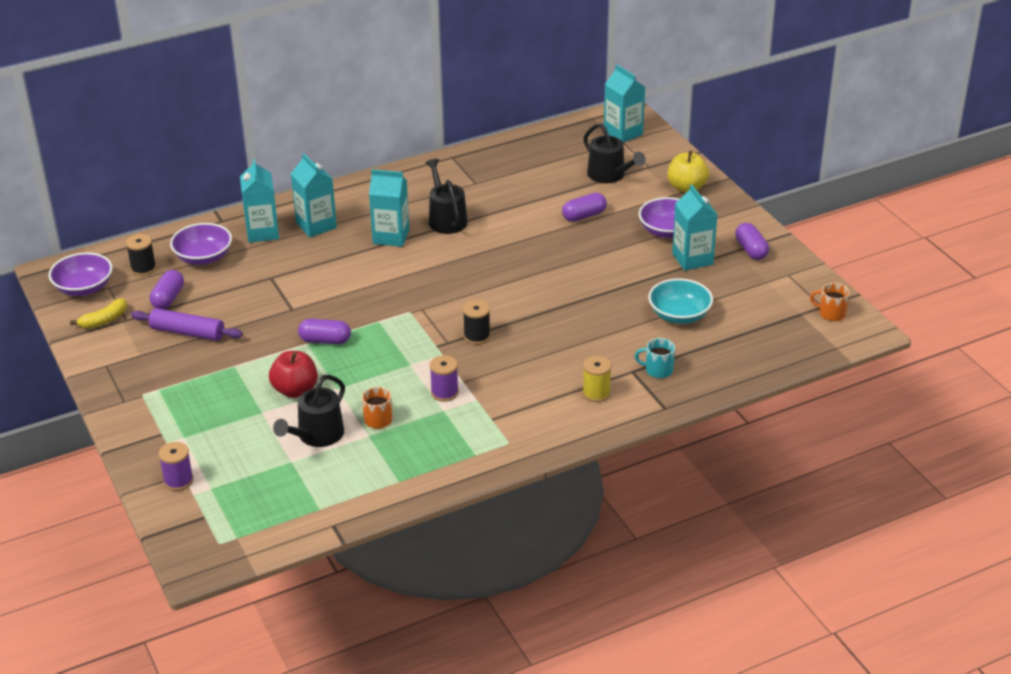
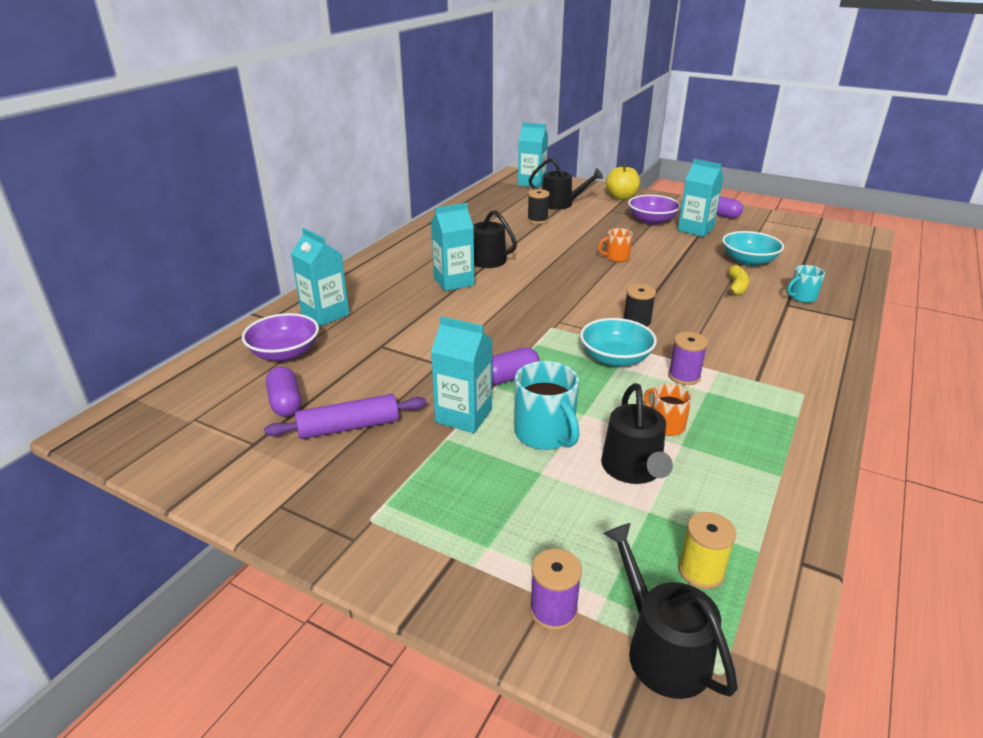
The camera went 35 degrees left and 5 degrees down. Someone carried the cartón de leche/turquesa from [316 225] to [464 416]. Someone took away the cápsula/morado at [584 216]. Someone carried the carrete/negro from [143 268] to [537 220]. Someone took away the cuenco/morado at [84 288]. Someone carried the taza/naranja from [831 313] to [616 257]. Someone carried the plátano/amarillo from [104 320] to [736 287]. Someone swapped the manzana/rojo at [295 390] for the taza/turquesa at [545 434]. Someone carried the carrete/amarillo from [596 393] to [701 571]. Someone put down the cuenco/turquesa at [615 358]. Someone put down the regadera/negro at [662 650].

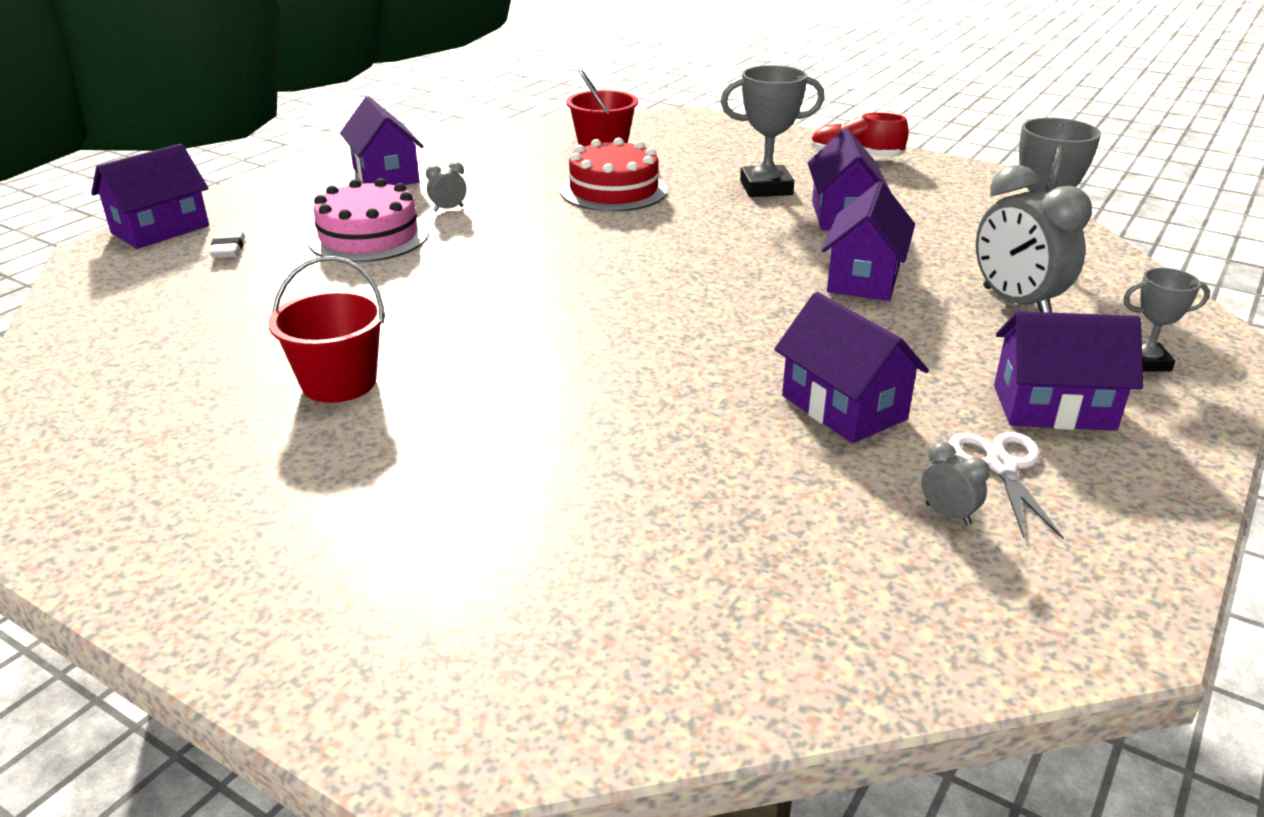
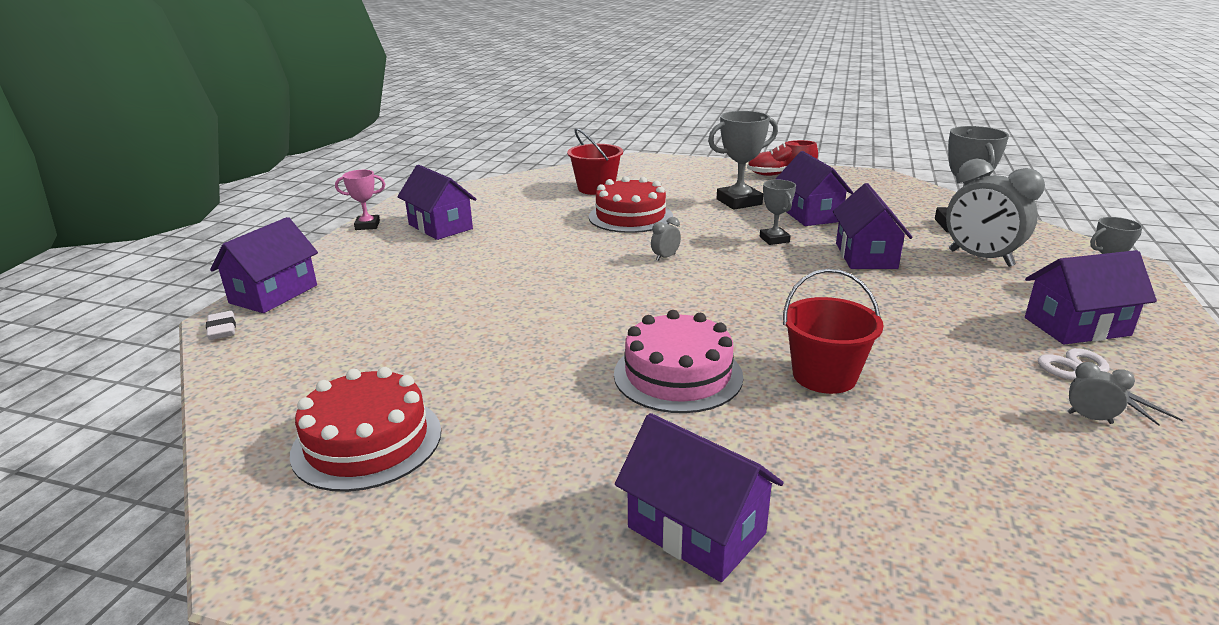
The camera went 15 degrees left and 5 degrees down. Someone carried the despertador/gris from [448 209] to [665 257]. Someone carried the tarta/rosa from [369 237] to [678 375]. Someone carried the goma de borrar/blanco from [228 249] to [222 329]. Someone carried the balde/rojo from [339 383] to [824 376]. Someone carried the casa/morado from [843 407] to [696 530]. Someone put down the trofeo/rosa at [367 225]. Someone put down the trofeo/gris at [774 239]. Someone put down the tarta/rojo at [367 441].

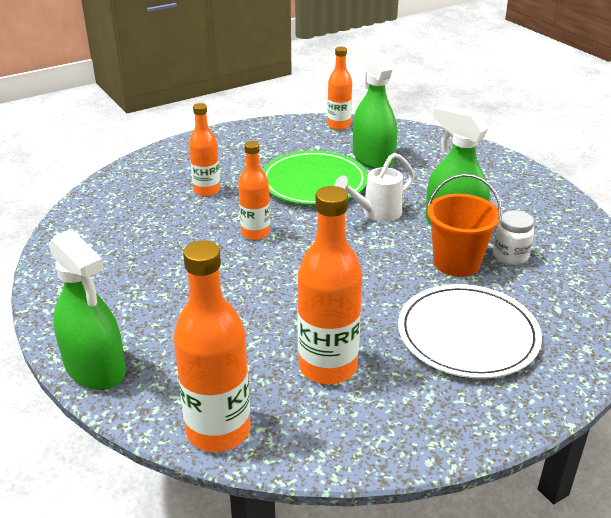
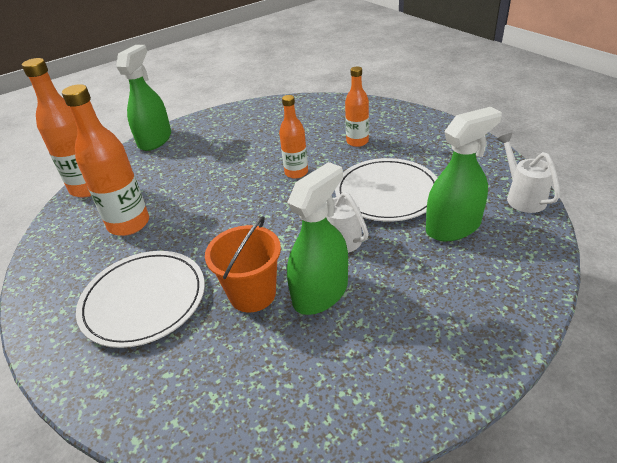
The camera went 90 degrees right and 5 degrees up. Someone swapped the botella/naranja at [339 125] for the regadera/blanco at [522 197]. Someone repainted the plato/verde at [314 182], which became the plato/blanco at [387 193]. Someone took away the tarro/blanco at [510 256]. Someone rotated the pulverizador/verde at [95 368] by 150 degrees clockwise.

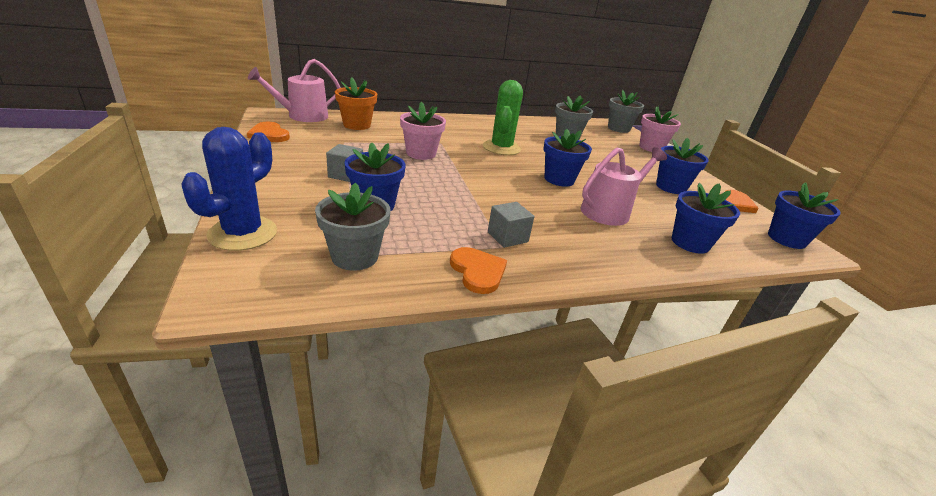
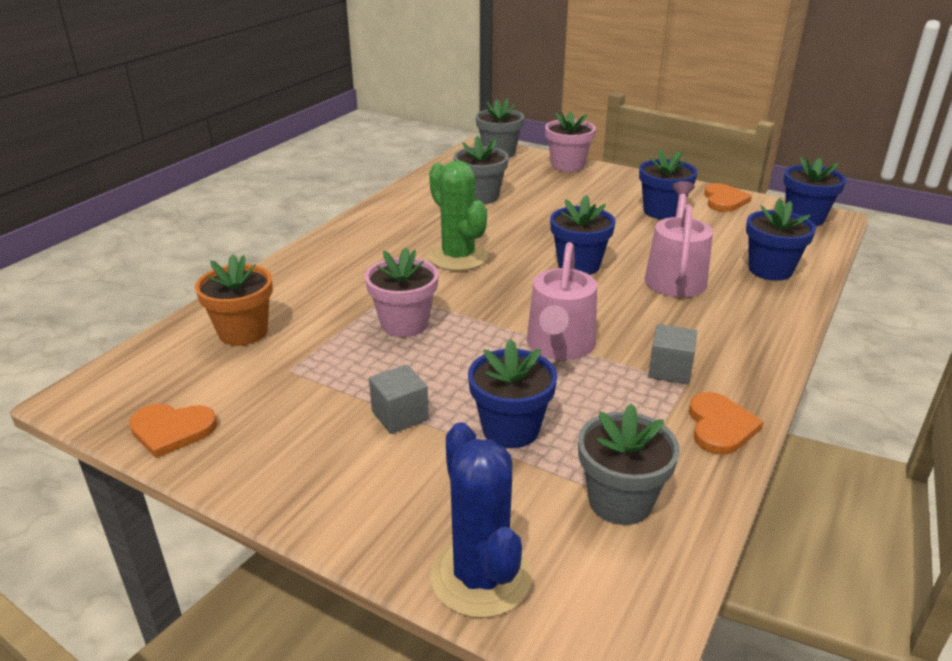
The camera went 40 degrees left and 0 degrees up. Someone carried the regadera/rosa from [303 116] to [559 345]. Someone rotated the corazón/naranja at [478 271] by 75 degrees clockwise.

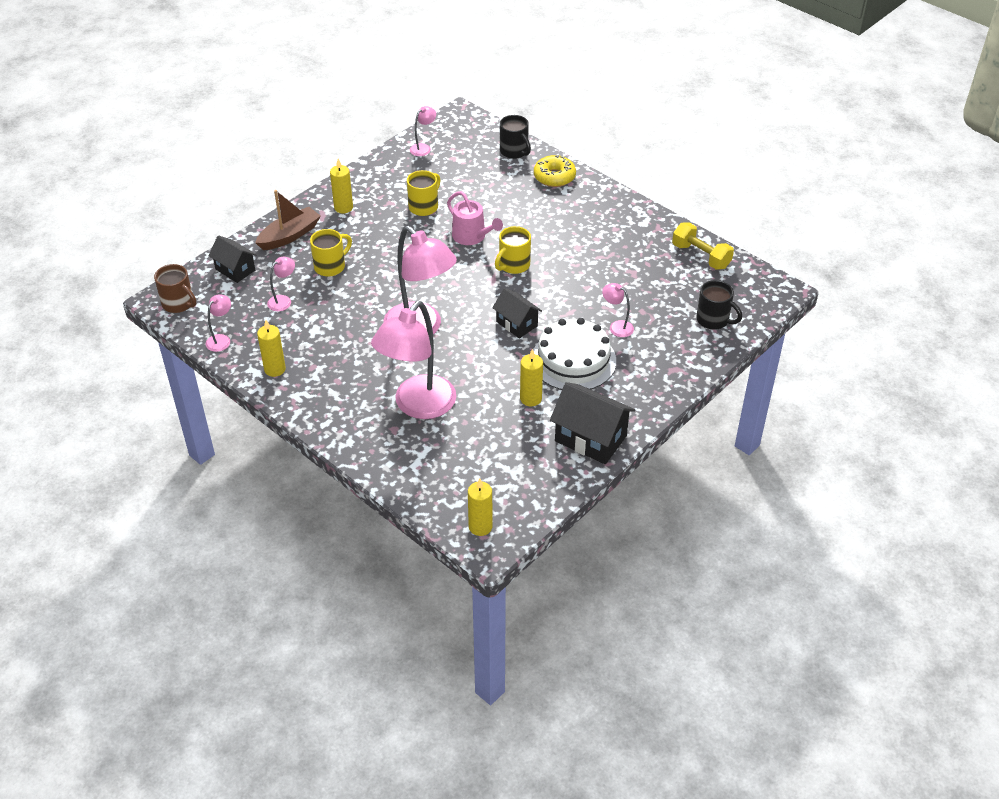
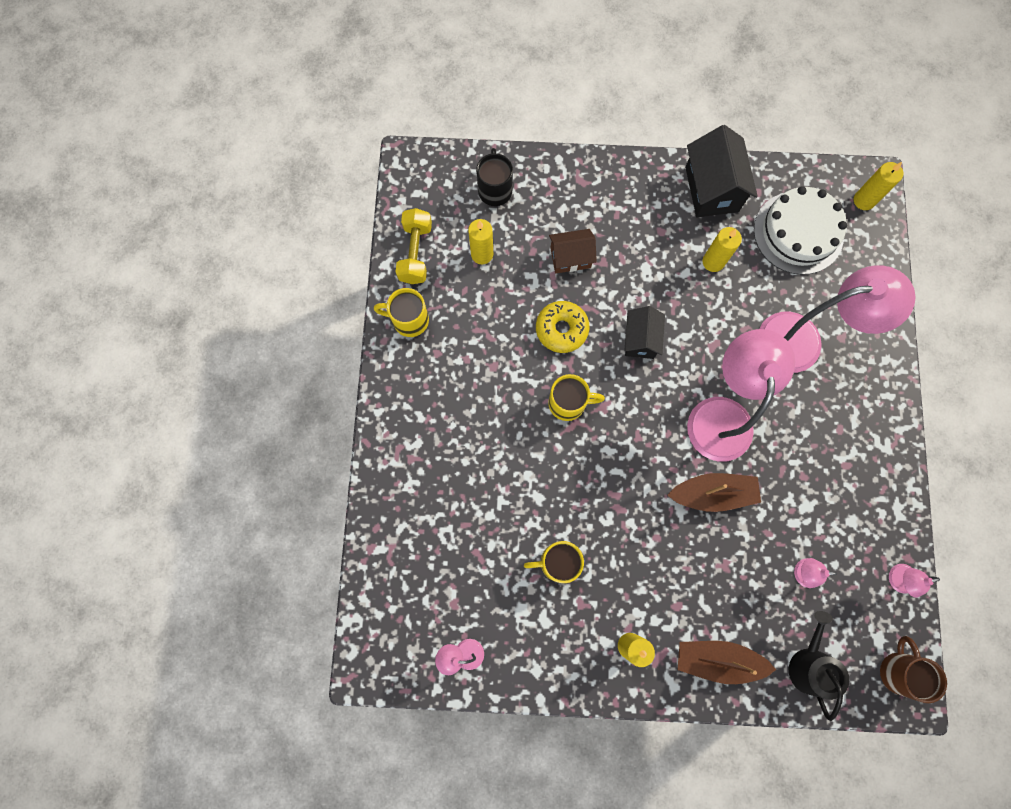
The camera went 130 degrees left and 30 degrees up. Someone took away the taza/negro at [514 152]. Someone carried the rosquilla/amarillo from [554 177] to [561 329]. Someone took away the regadera/rosa at [472 236]. Someone carried the taza/amarillo from [331 266] to [409 320]. Someone swapped the casa/negro at [235 270] for the regadera/negro at [809 664]. Someone swapped the lámpara/rosa at [617 326] for the casa/marrón at [570 258]. Someone carried the tarta/blanco from [573 360] to [798 232]. Someone carried the vela/amarillo from [275 369] to [482 254]. Someone put down the barco/marrón at [712 493].

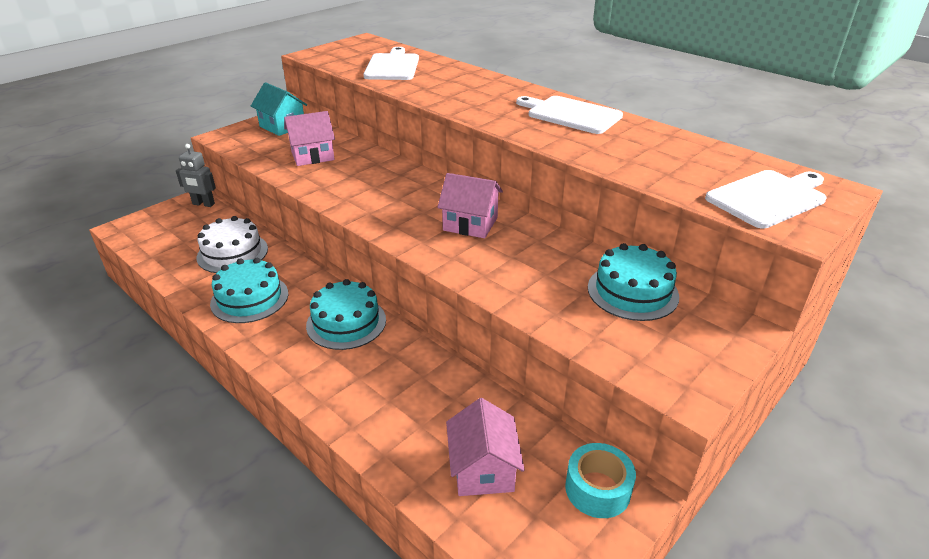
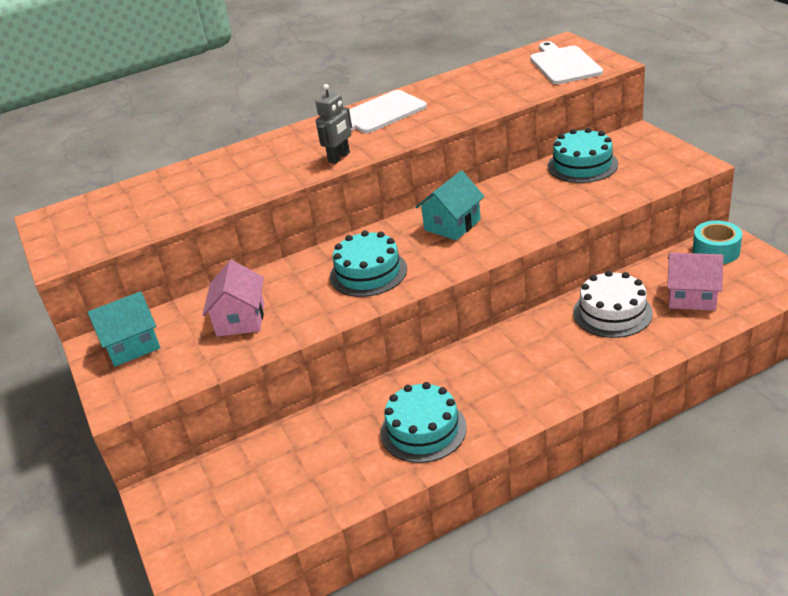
The camera went 65 degrees left and 0 degrees up. Someone took away the tabla de cortar/blanco at [392 66]. Someone carried the robot/gris from [203 204] to [339 157]. Someone repainted the casa/rosa at [470 224], which became the casa/turquesa at [452 225]. Someone carried the tarta/blanco from [232 253] to [612 312]. Someone carried the tarta/turquesa from [346 322] to [368 273].

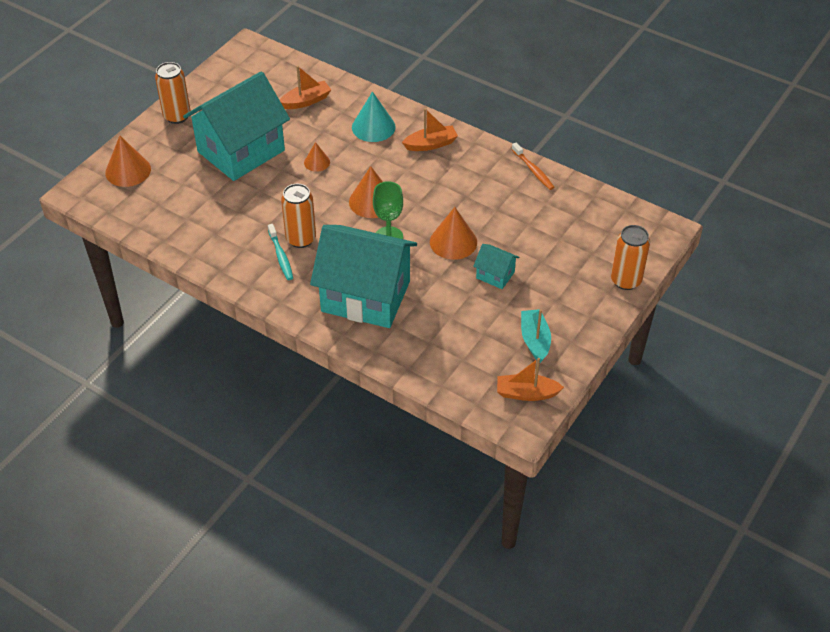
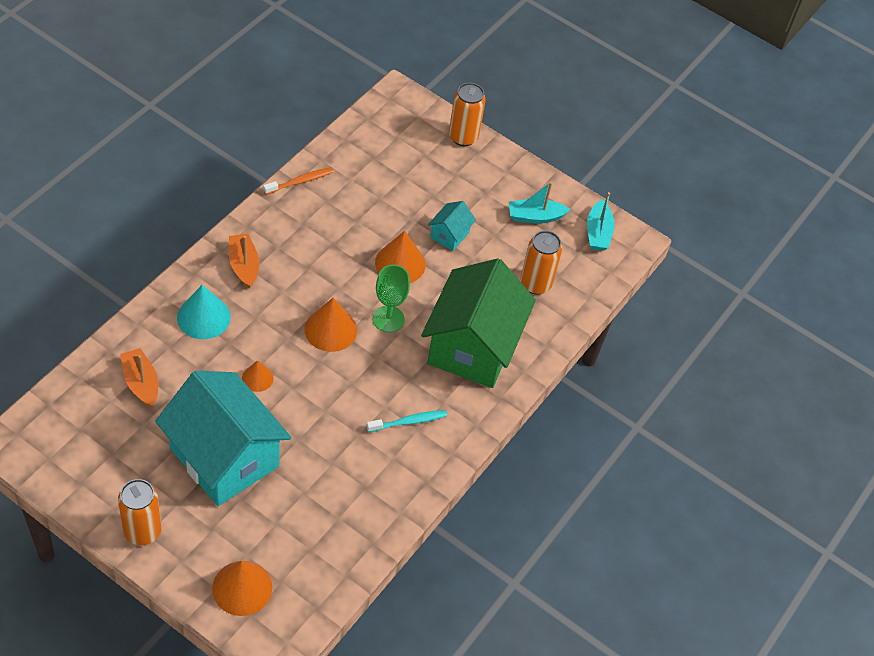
The camera went 95 degrees left and 5 degrees up. Someone carried the lata/naranja from [301 239] to [535 284]. Someone repainted the casa/turquesa at [365 296], which became the casa/verde at [472 347]. Someone repainted the barco/naranja at [526 393], which became the barco/turquesa at [598 232].

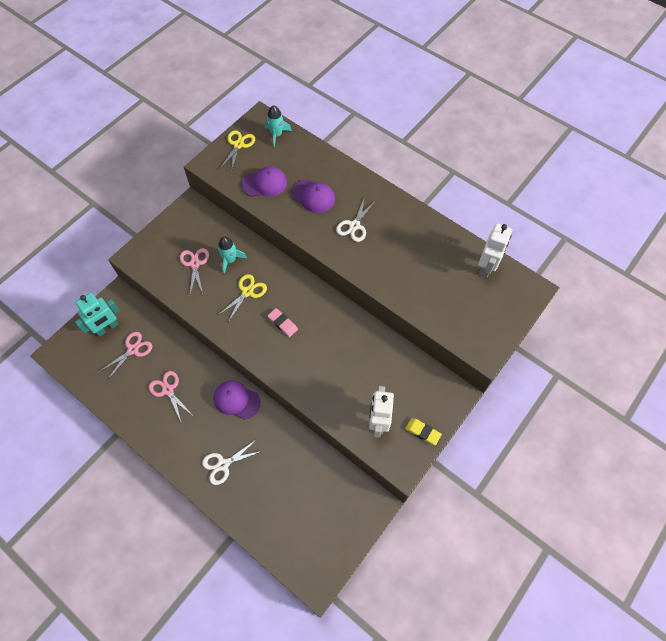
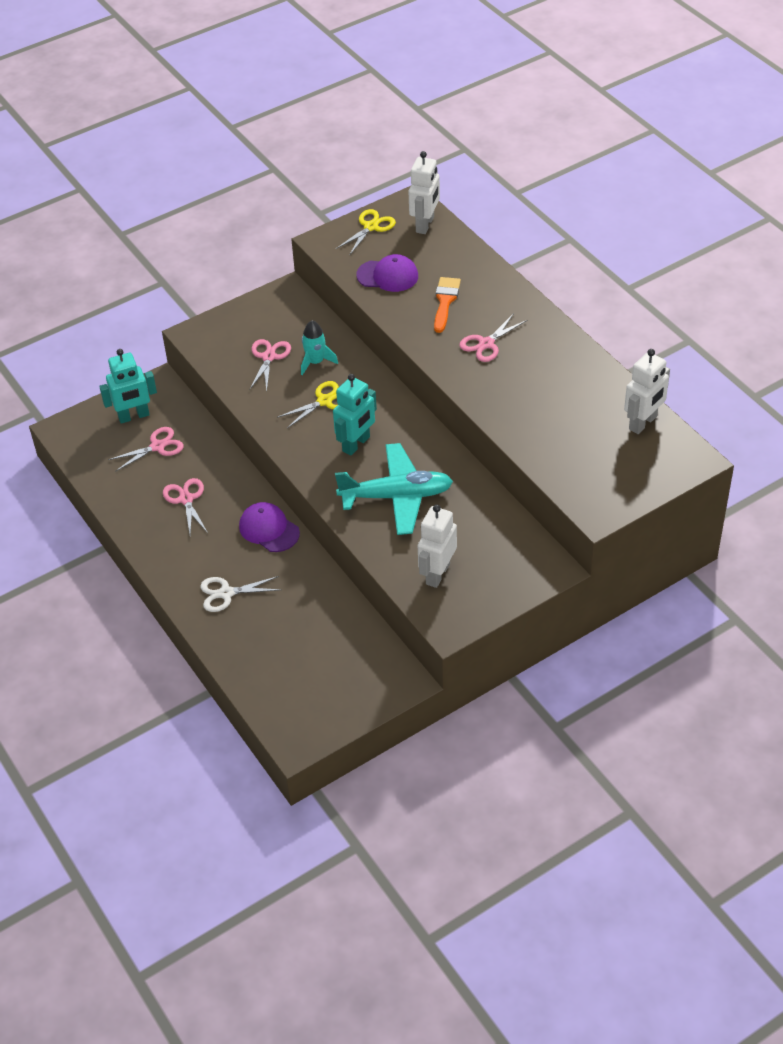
The camera went 20 degrees right and 15 degrees down. Someone swapped the cohete/turquesa at [276 135] for the robot/blanco at [425 224]. Someone swapped the gorra/morado at [313 196] for the pincel/naranja at [445 301]. Someone repainted the tijeras/blanco at [354 226], which became the tijeras/rosa at [486 344]. Someone swapped the goma de borrar/rosa at [282 323] for the robot/turquesa at [356 444]. Someone took away the goma de borrar/amarillo at [422 432]. Someone put down the avión/turquesa at [396 496].

